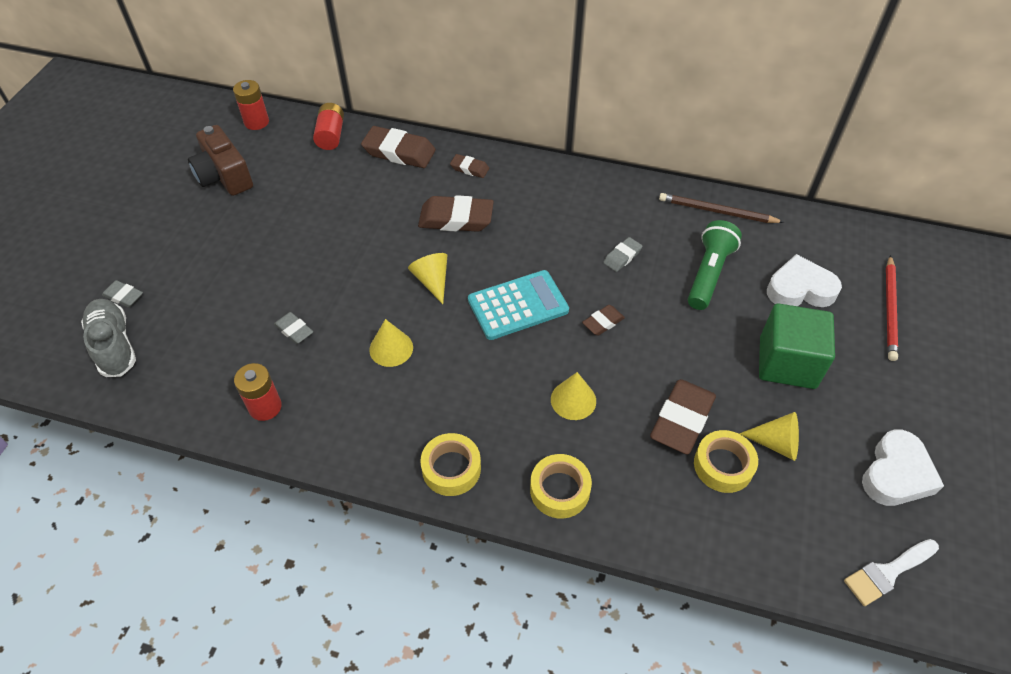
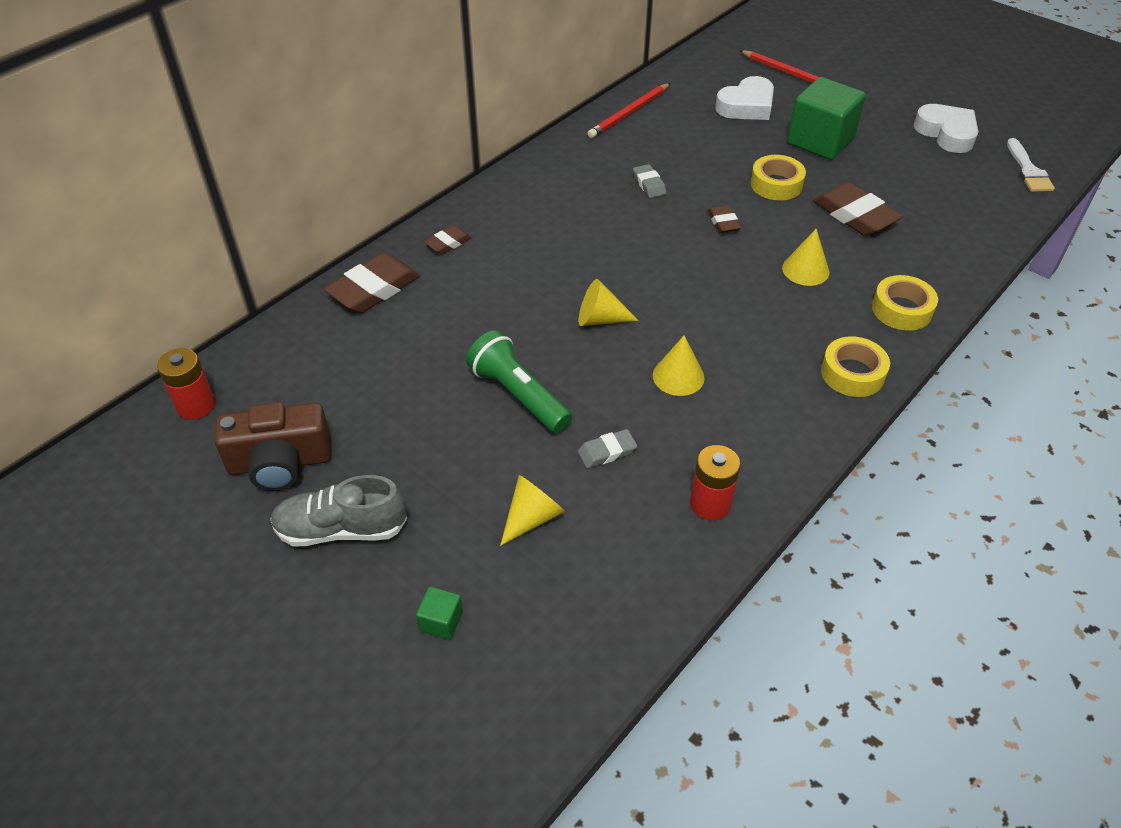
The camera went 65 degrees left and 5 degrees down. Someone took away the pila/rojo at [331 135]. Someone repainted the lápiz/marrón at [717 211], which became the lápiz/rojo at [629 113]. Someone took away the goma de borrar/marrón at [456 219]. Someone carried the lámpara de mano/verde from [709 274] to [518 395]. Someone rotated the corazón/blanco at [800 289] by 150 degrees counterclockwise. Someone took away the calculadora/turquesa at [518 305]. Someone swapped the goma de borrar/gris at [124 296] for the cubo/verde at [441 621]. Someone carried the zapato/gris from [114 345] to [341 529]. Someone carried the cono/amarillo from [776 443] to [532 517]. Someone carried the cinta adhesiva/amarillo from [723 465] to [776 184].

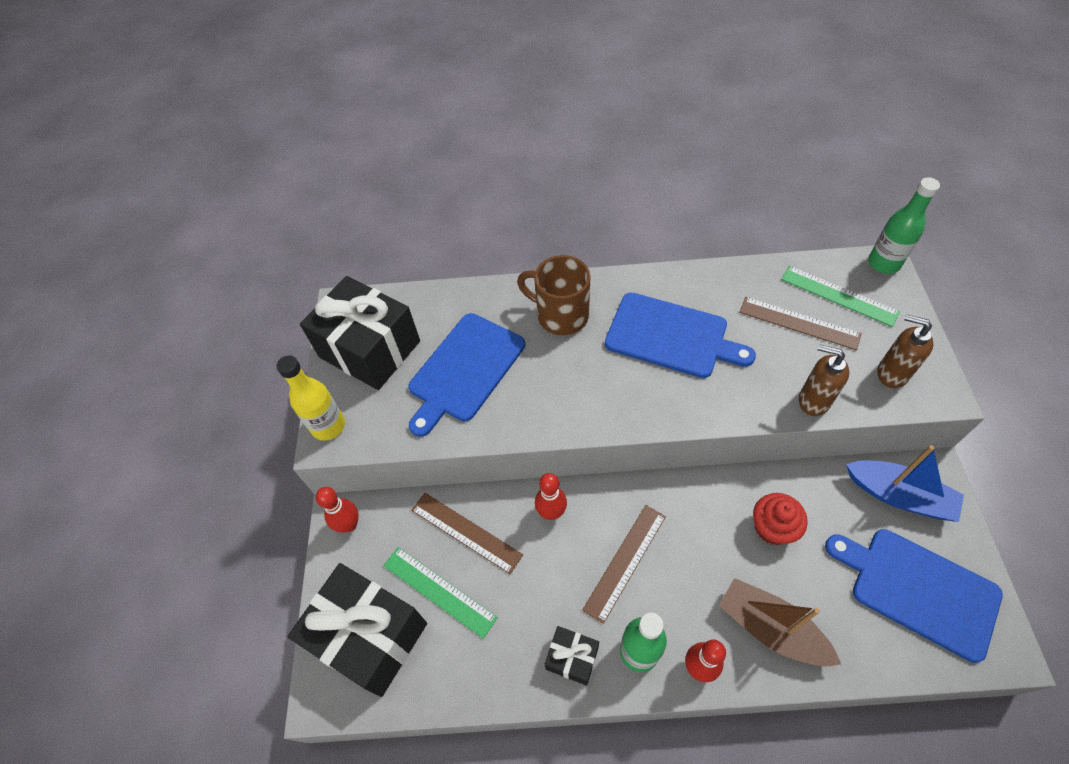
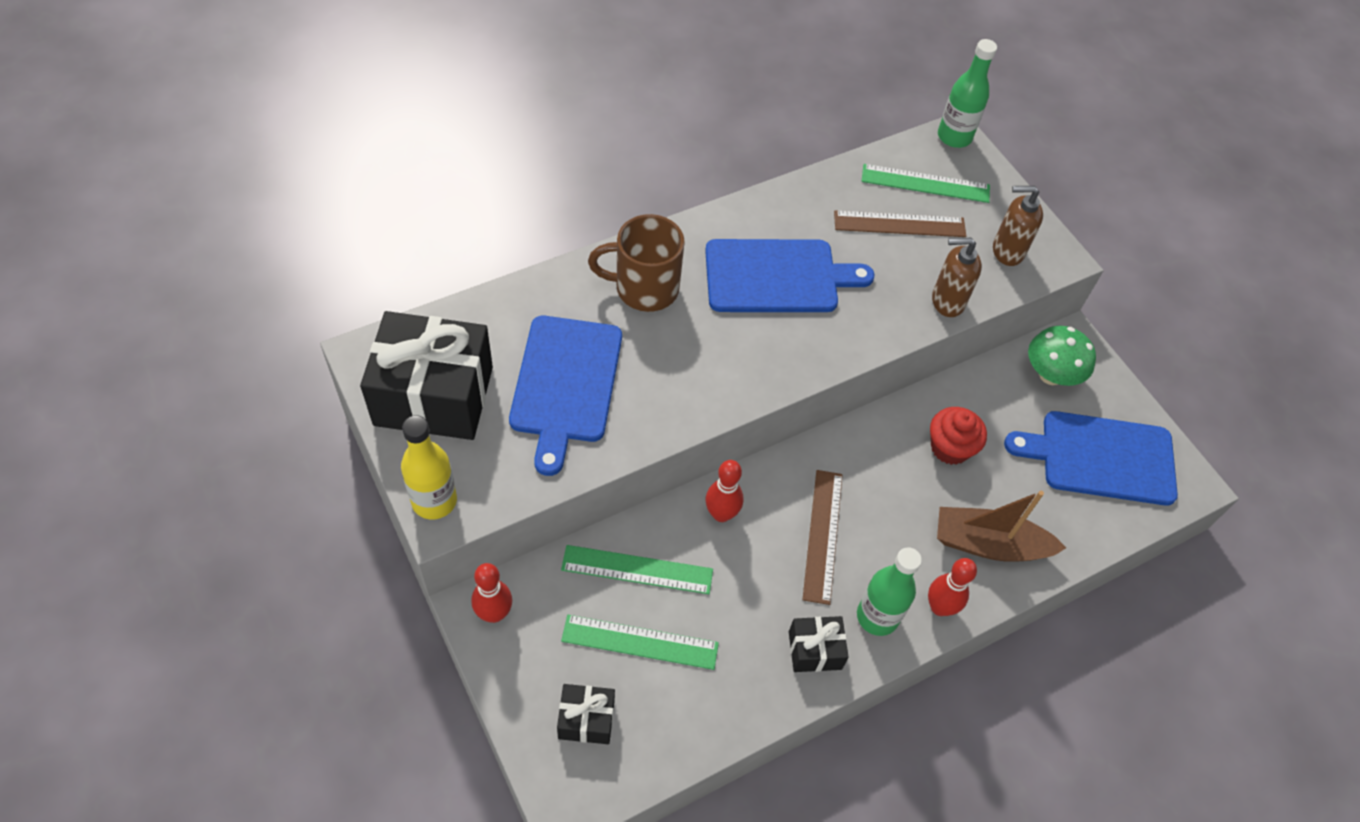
The camera went 35 degrees left and 0 degrees up. Someone swapped the barco/azul at [898 495] for the seta/verde at [1050 375]. Someone repainted the regla/marrón at [466 532], which became the regla/verde at [637 570]. Someone scaled the regalo/negro at [369 636] by 0.47.

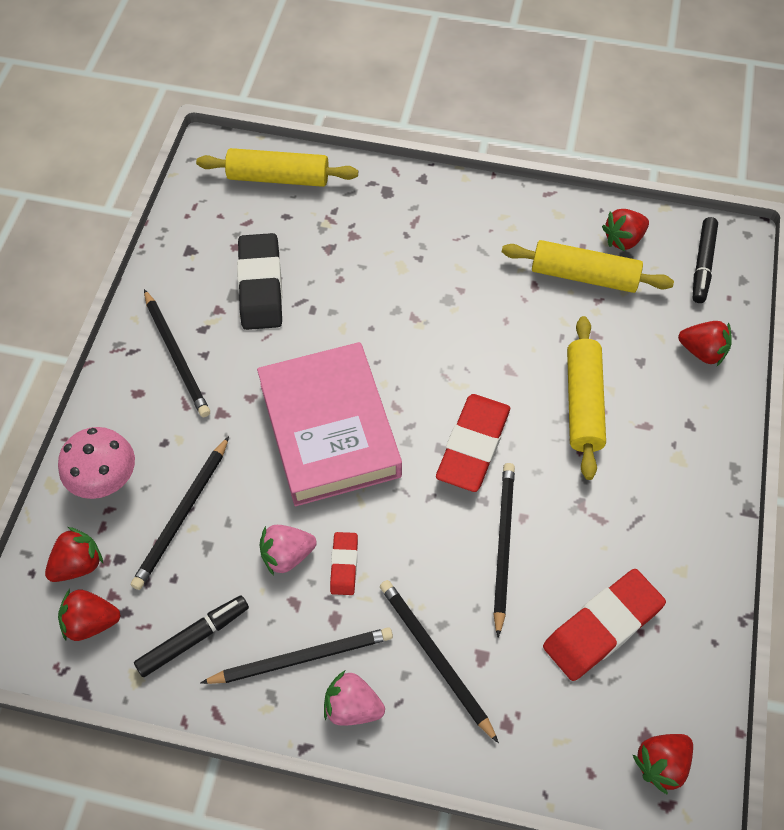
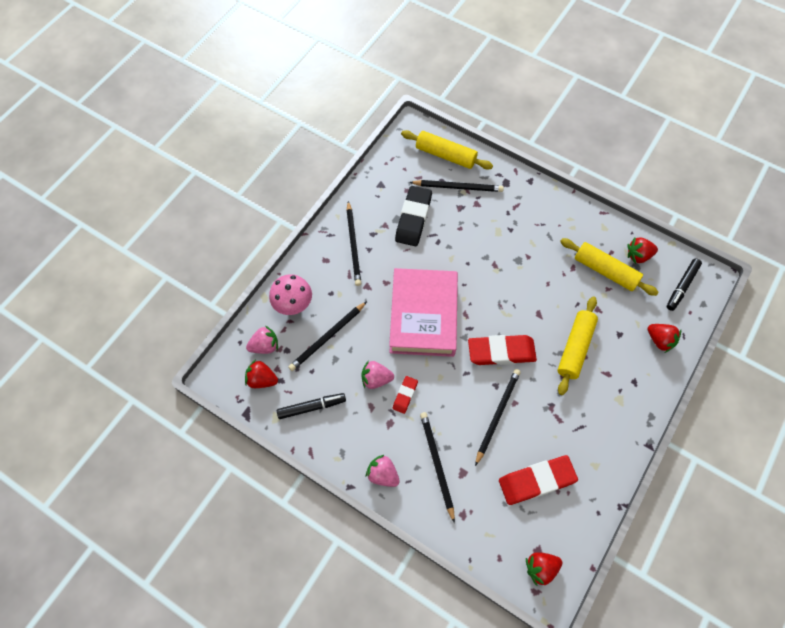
The camera went 20 degrees right and 5 degrees up. Someone rotated the goma de borrar/rojo at [473 446] by 45 degrees clockwise. Someone repainted the fresa/rojo at [78 564], which became the fresa/rosa at [265 346]. Someone carried the lápiz/negro from [302 657] to [458 187].

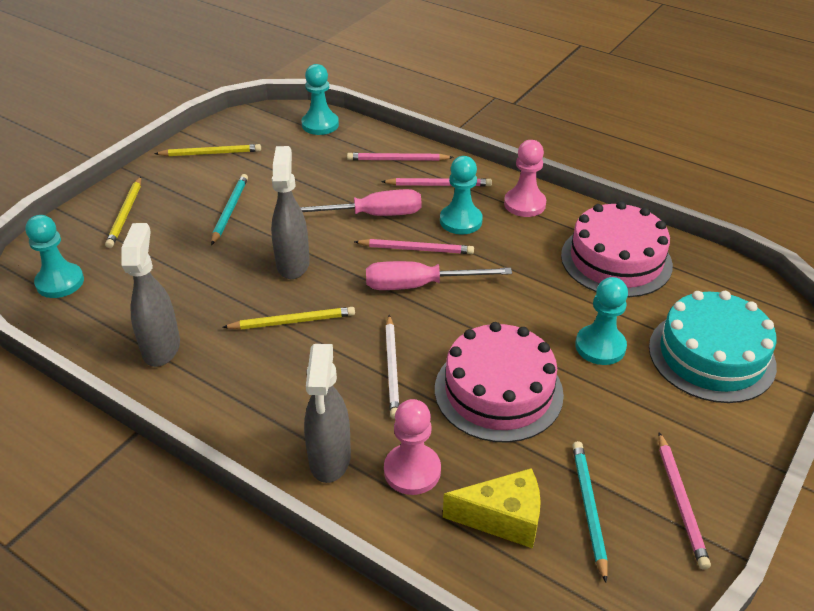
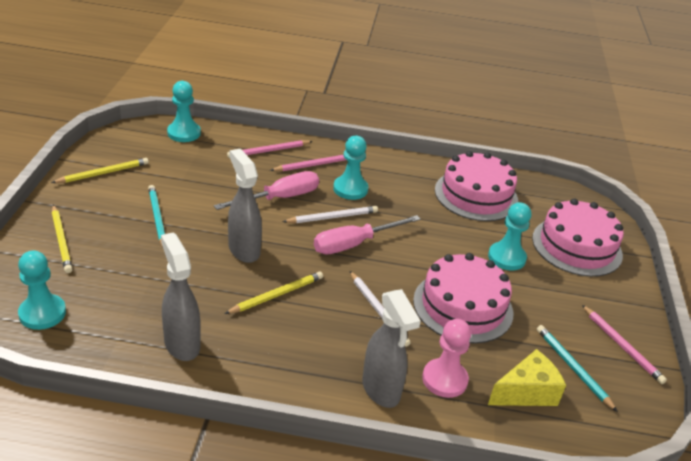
The camera went 30 degrees left and 5 degrees down. Someone took away the peón/rosa at [524 204]. Someone repainted the lápiz/rosa at [416 249], which became the lápiz/blanco at [332 217]. Someone repainted the tarta/turquesa at [711 356], which became the tarta/rosa at [577 246].

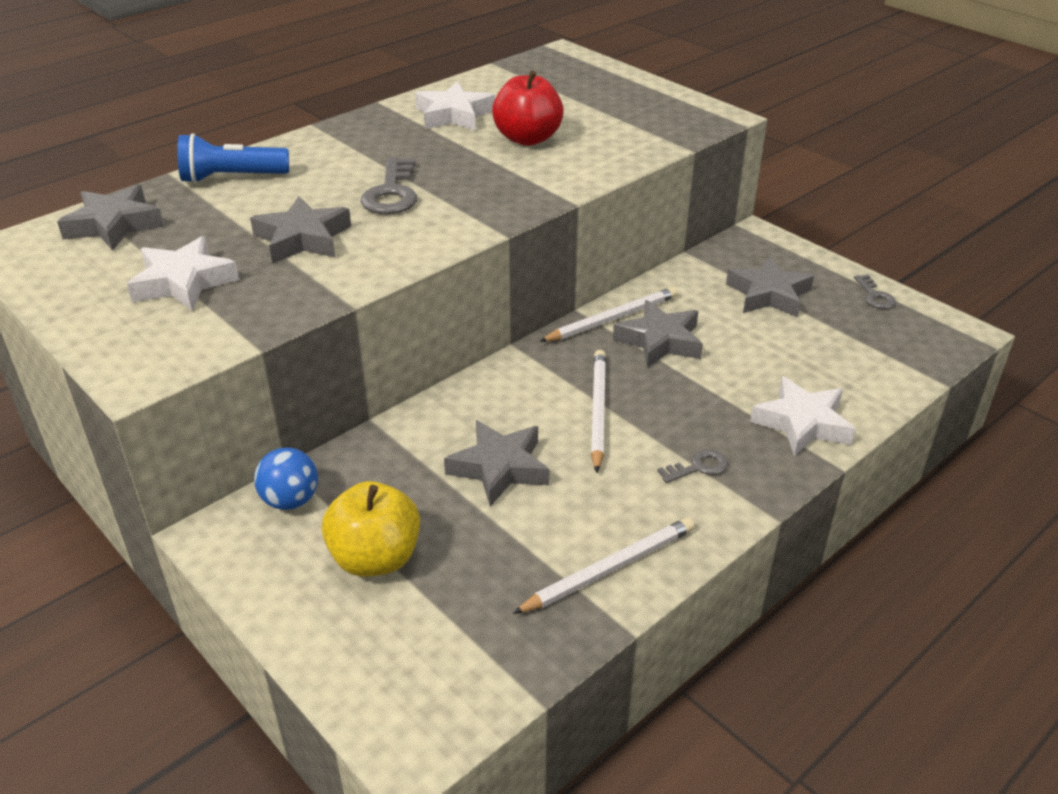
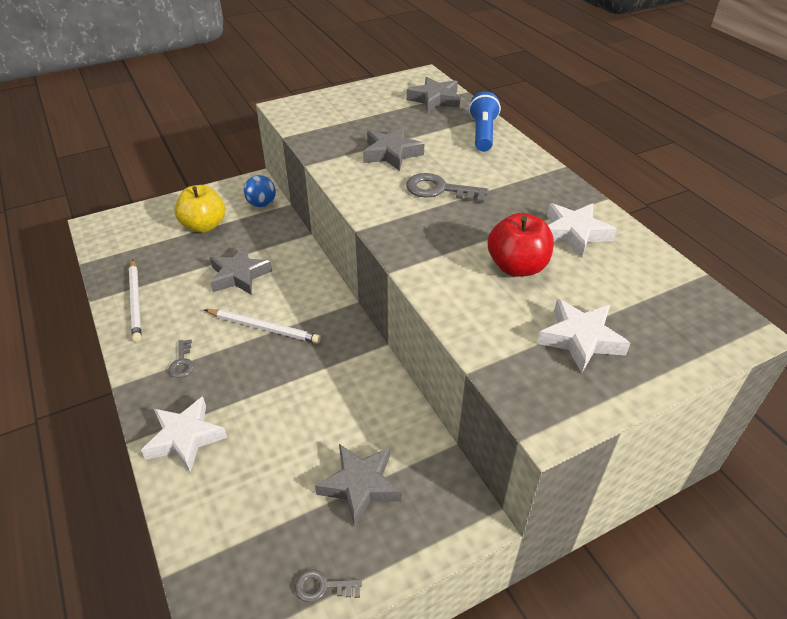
The camera went 105 degrees right and 5 degrees up. Someone carried the estrella/blanco from [183 282] to [580 339]. Someone took away the lápiz/blanco at [612 319]. Someone took away the estrella/gris at [660 341].

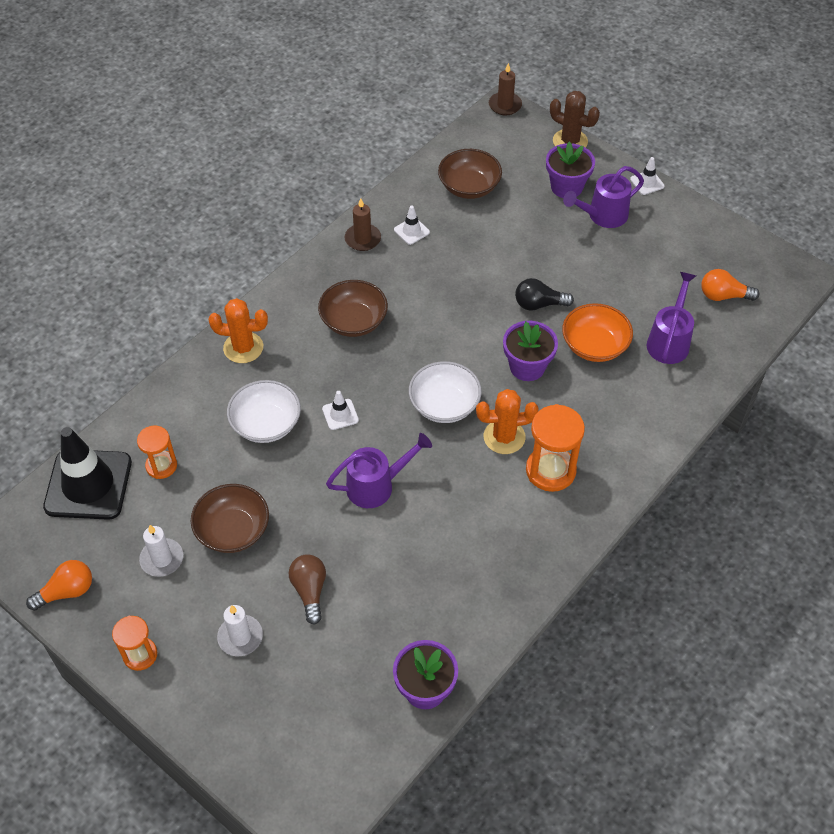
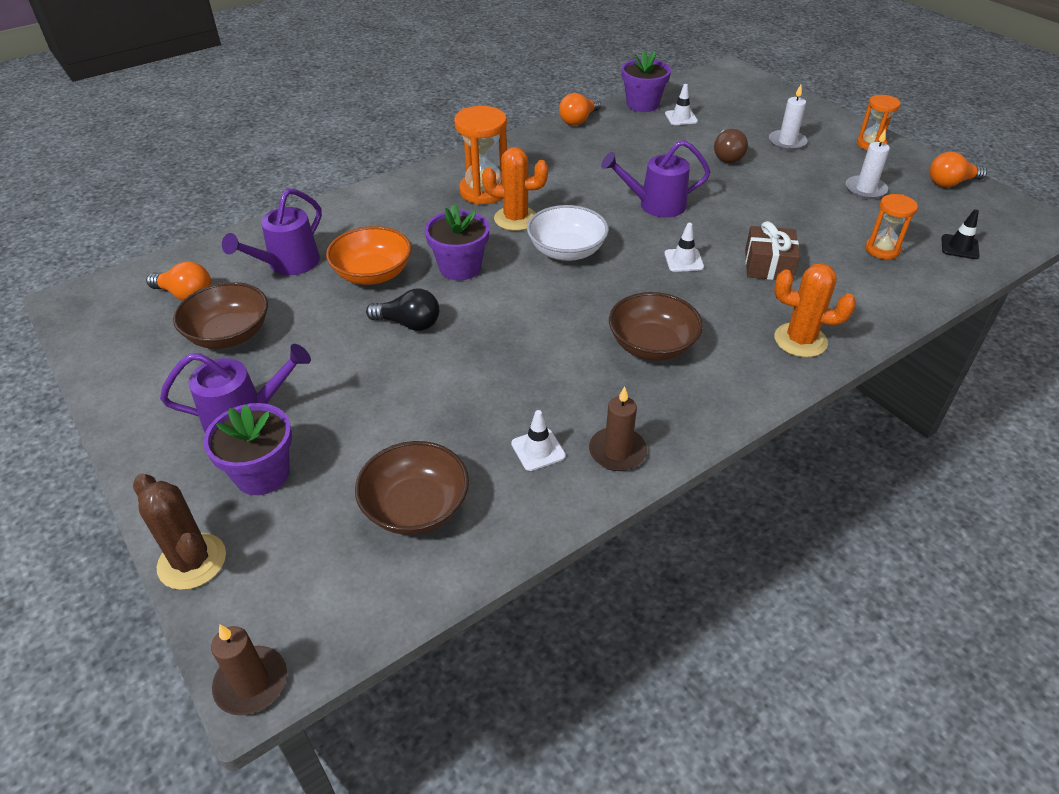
The camera went 165 degrees left and 10 degrees down. Someone carried the cono de tráfico/blanco from [647 183] to [681 117]. Someone swapped the cuenco/blanco at [266 424] for the regalo/marrón at [768 265]. Someone scaled the cono de tráfico/negro at [88 484] by 0.42. Someone carried the cuenco/marrón from [233 530] to [229 334]. Someone put down the bombilla/naranja at [578 120].

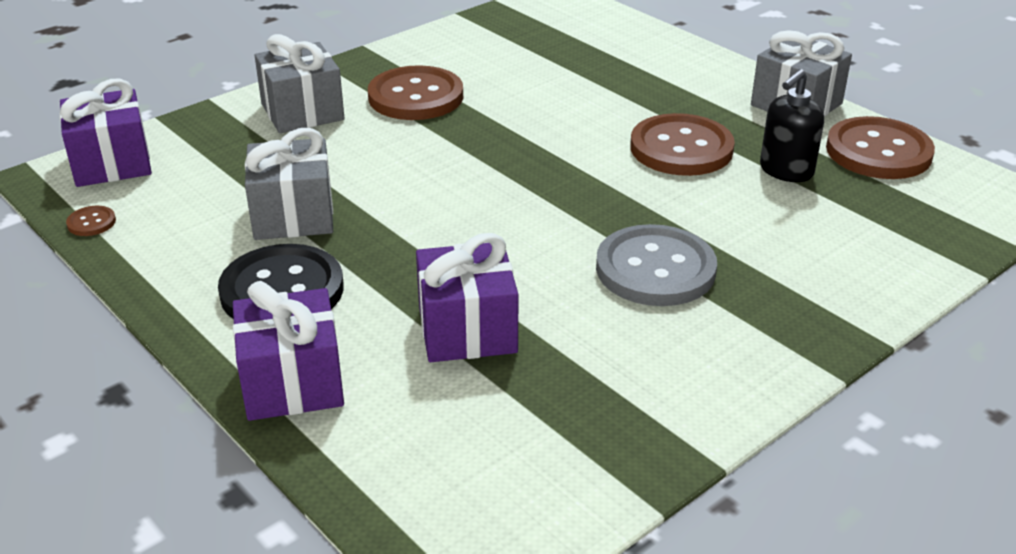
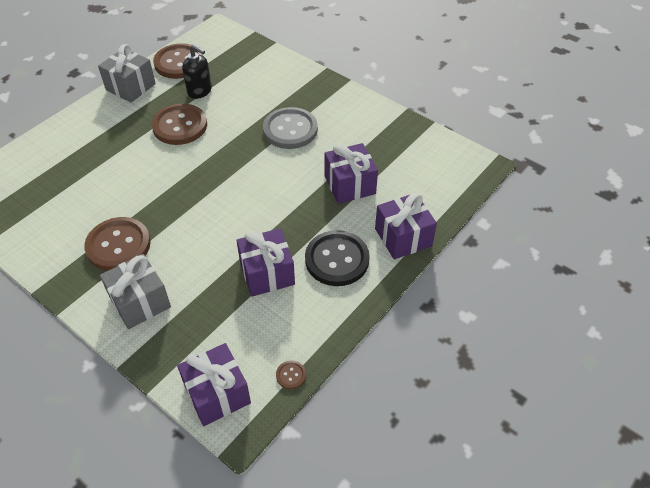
The camera went 100 degrees left and 15 degrees up. Someone repainted the regalo/gris at [293 215], which became the regalo/morado at [267 273].

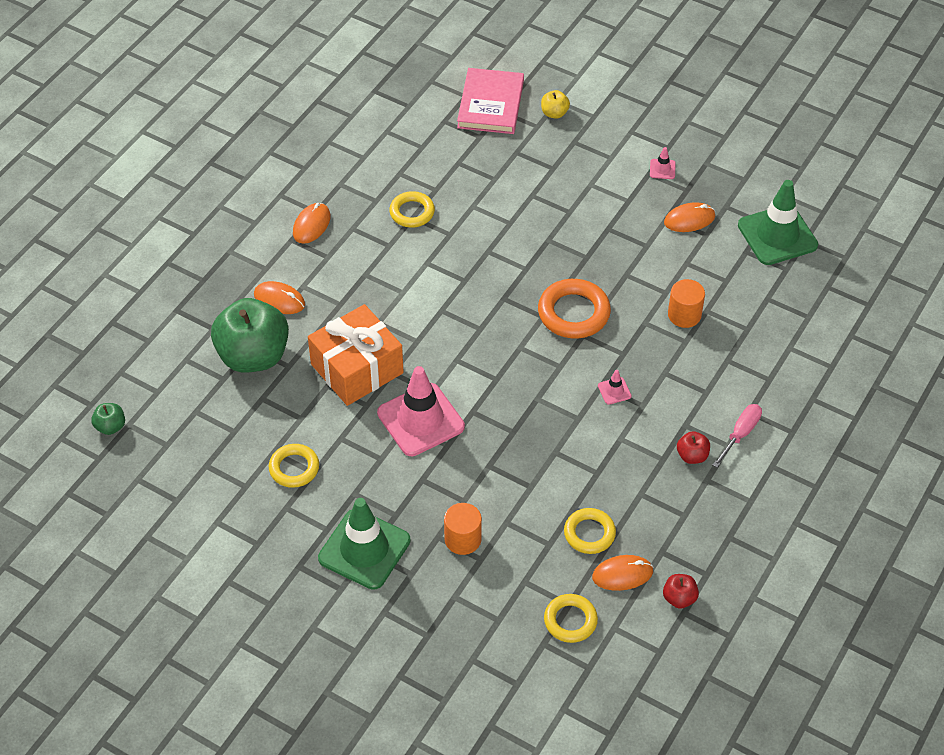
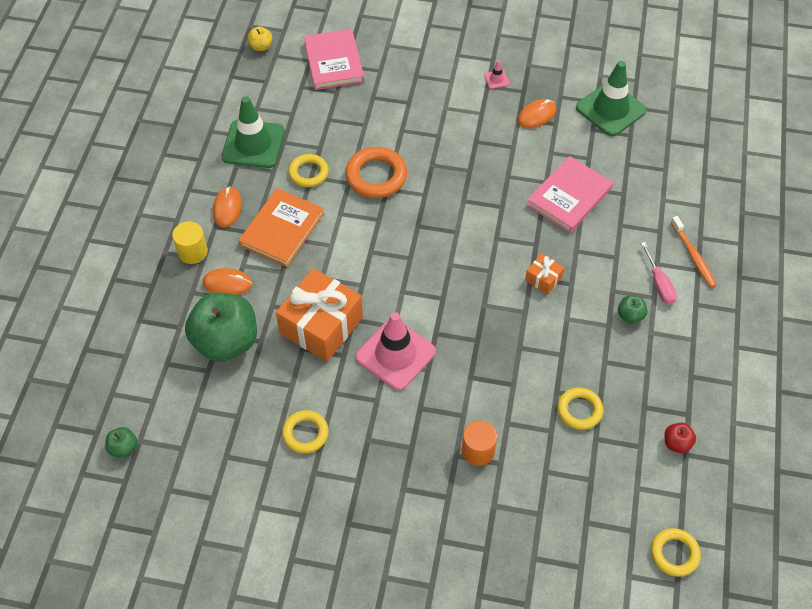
The camera went 20 degrees left and 5 degrees up. Someone carried the manzana/amarillo from [554 113] to [261 46]. Someone carried the anillo/naranja from [573 313] to [376 176]. Someone swapped the cilindro/naranja at [684 315] for the libro/rosa at [569 197]. Someone swapped the cono de tráfico/rosa at [614 391] for the regalo/naranja at [543 279]. Someone rotated the destornillador/rosa at [740 434] by 150 degrees clockwise. Someone repainted the manzana/rojo at [692 456], which became the manzana/verde at [630 315]. Someone carried the cono de tráfico/verde from [364 549] to [253 144]. Someone took away the ratón/naranja at [622 574]. Someone carried the anillo/amarillo from [570 621] to [674 554]. Someone put down the libro/naranja at [282 229]. Someone put down the cepillo de dientes/naranja at [693 256]. Someone put down the cilindro/amarillo at [192 252].

